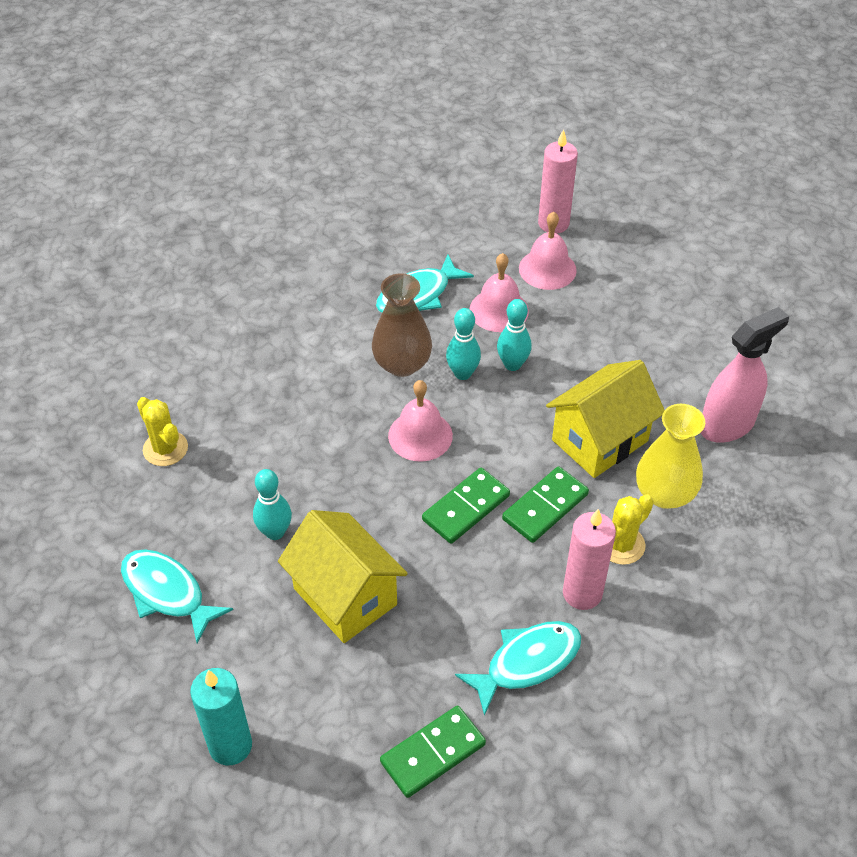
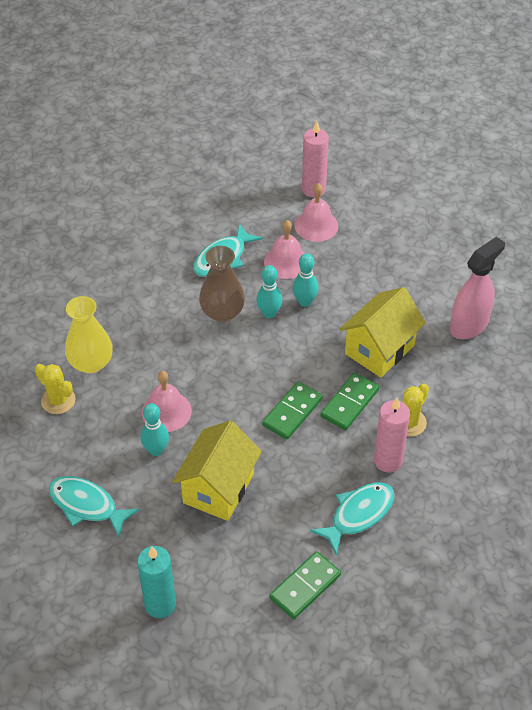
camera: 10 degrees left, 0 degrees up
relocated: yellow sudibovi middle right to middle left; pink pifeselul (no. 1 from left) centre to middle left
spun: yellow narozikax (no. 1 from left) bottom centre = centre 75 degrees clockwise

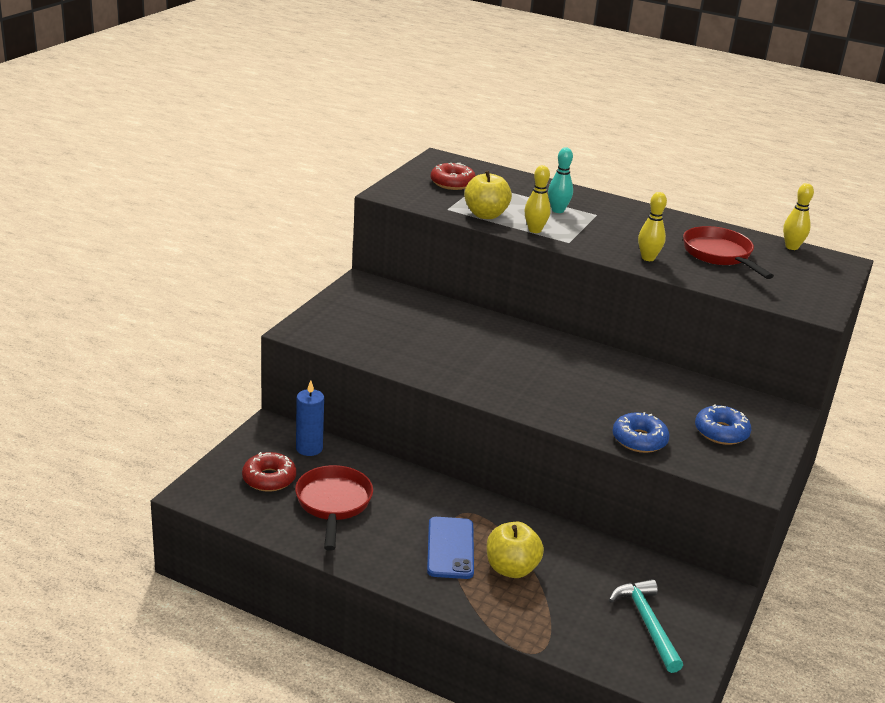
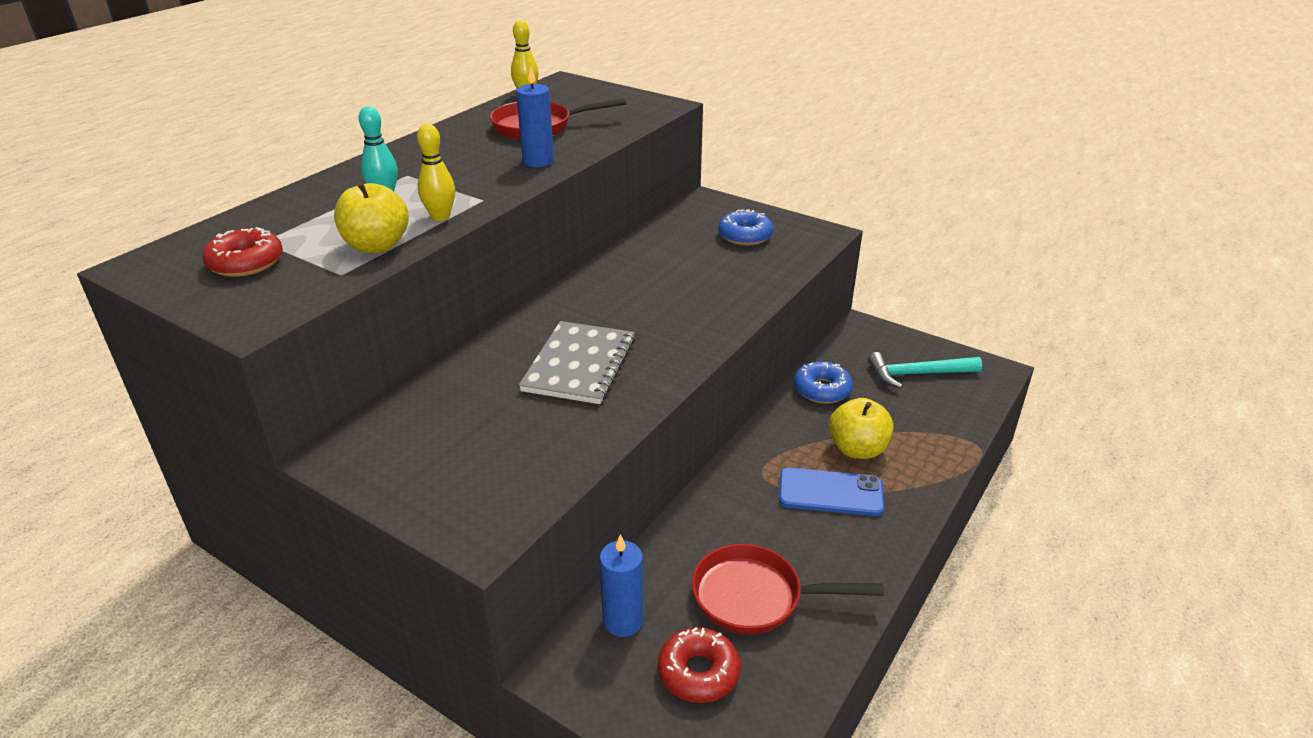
camera: 80 degrees left, 5 degrees up
appeared: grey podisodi centre
relocated: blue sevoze (no. 1 from left in the first image) middle right to blue sevoze (no. 2 from left) centre
exchanged: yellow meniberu (no. 2 from left) top right to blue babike (no. 1 from left) top centre

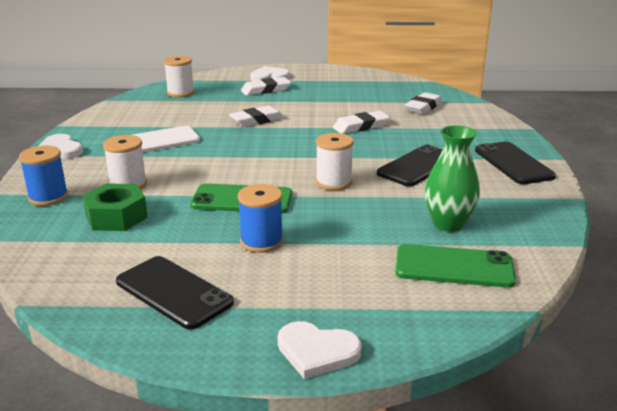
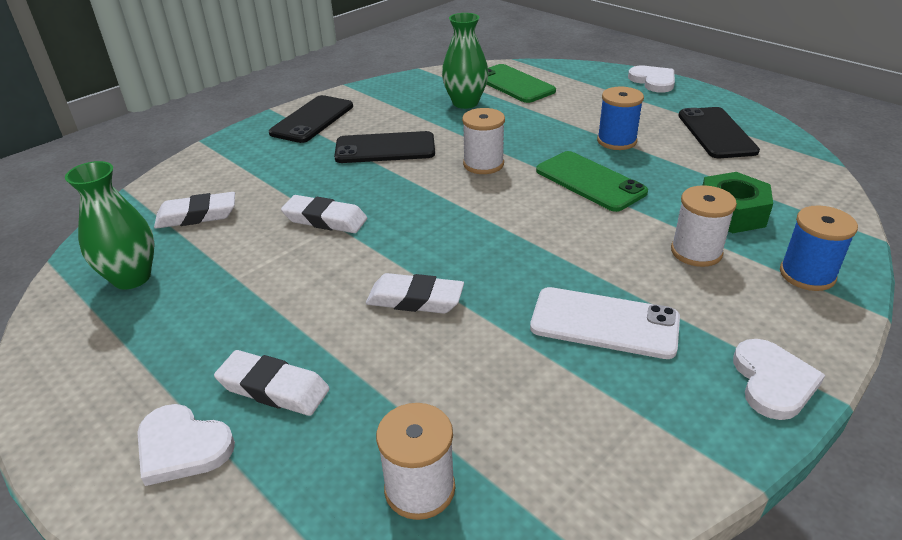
camera: 135 degrees left, 10 degrees up
appeared: green sudibovi (no. 1 from left) middle left

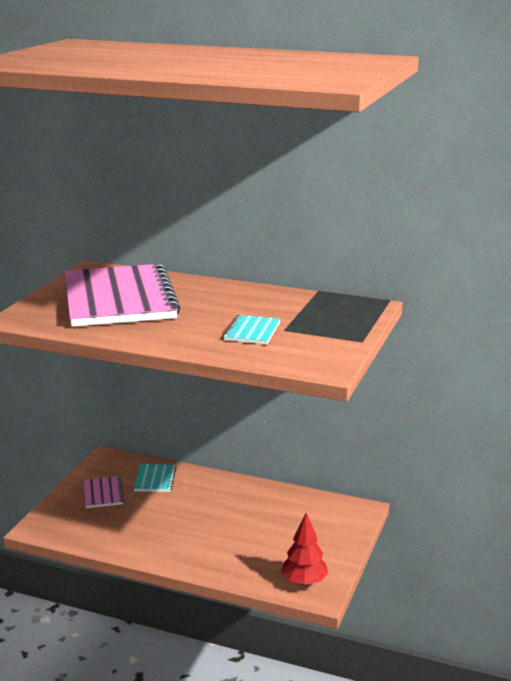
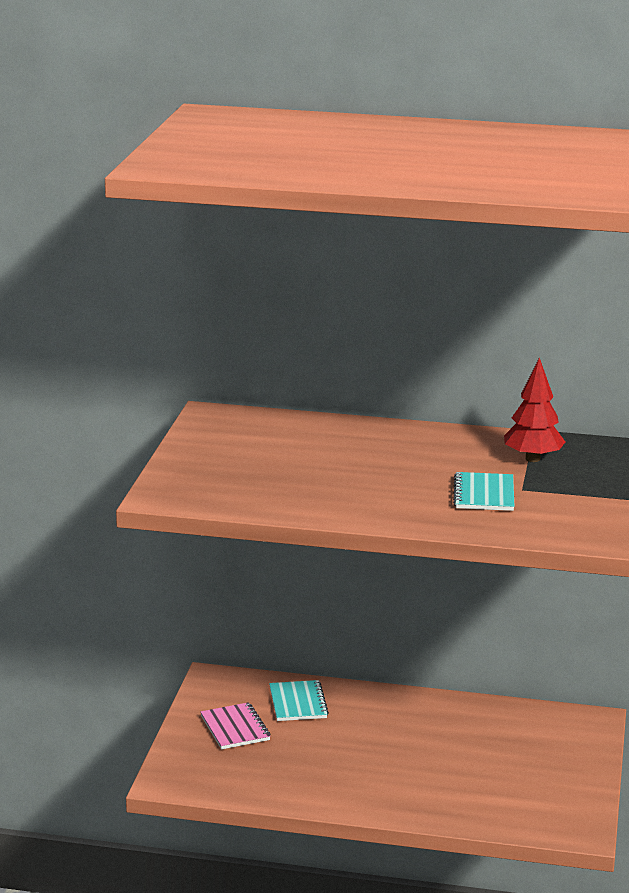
camera: 10 degrees left, 0 degrees up
missing: pink podisodi (no. 2 from left) middle left
relocated: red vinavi bottom centre to middle right

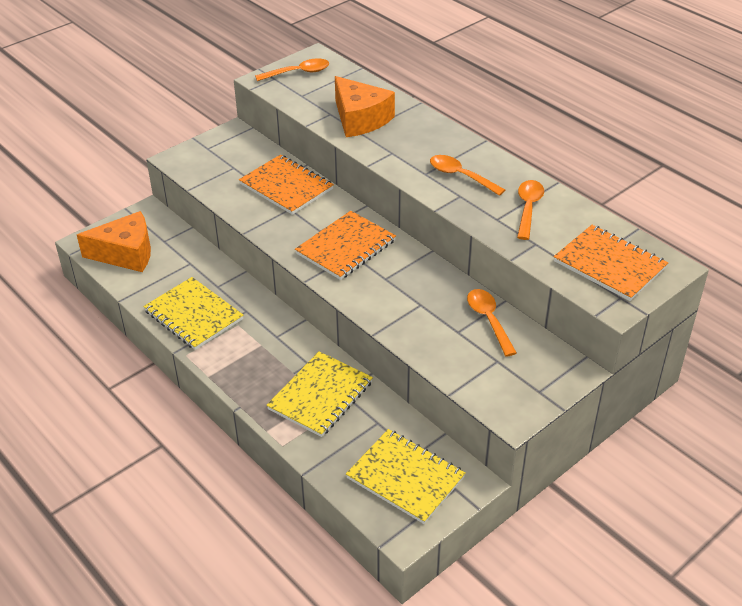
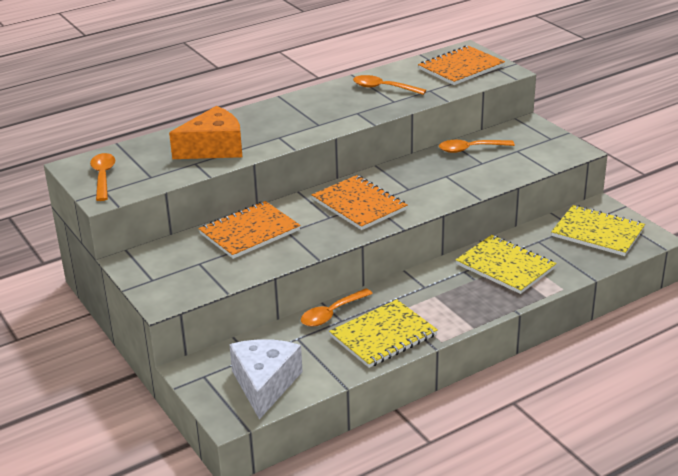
camera: 80 degrees left, 10 degrees down
relocated: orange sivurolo (no. 2 from left) top centre to centre
colour: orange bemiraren (no. 1 from left) middle left to white bemiraren bottom centre
spun: yellow podisodi (no. 3 from left) bottom centre = middle right 75 degrees clockwise

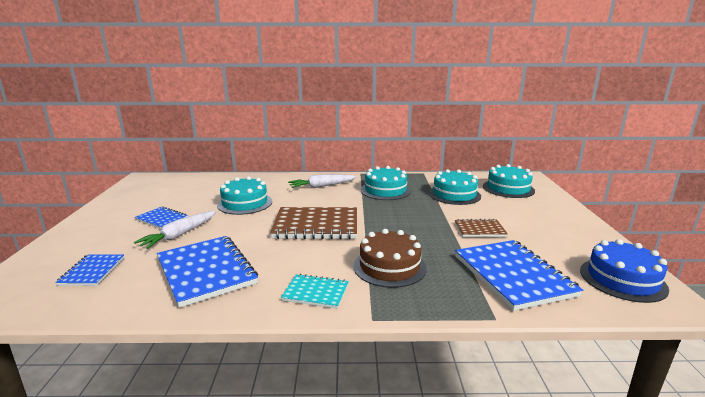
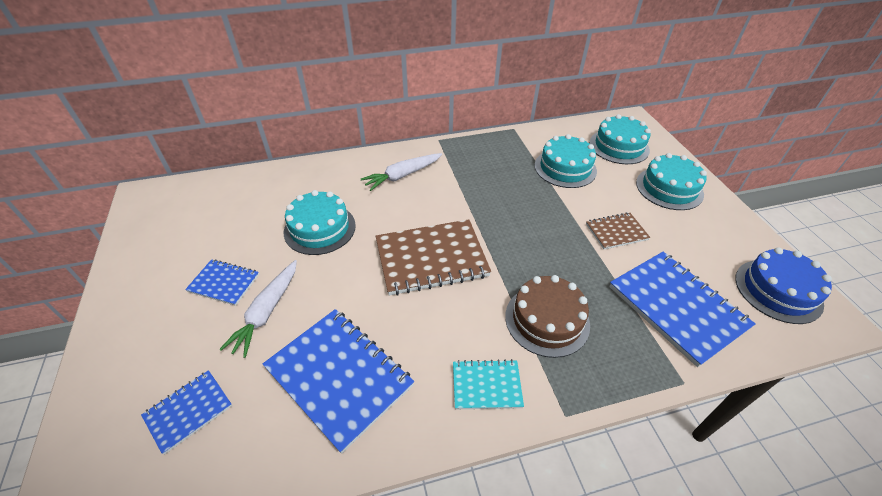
camera: 15 degrees left, 25 degrees up
relocated: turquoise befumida (no. 2 from left in the first image) centre to turquoise befumida (no. 4 from left) middle right
spun: blue podisodi (no. 1 from left) bottom left = bottom left 60 degrees clockwise

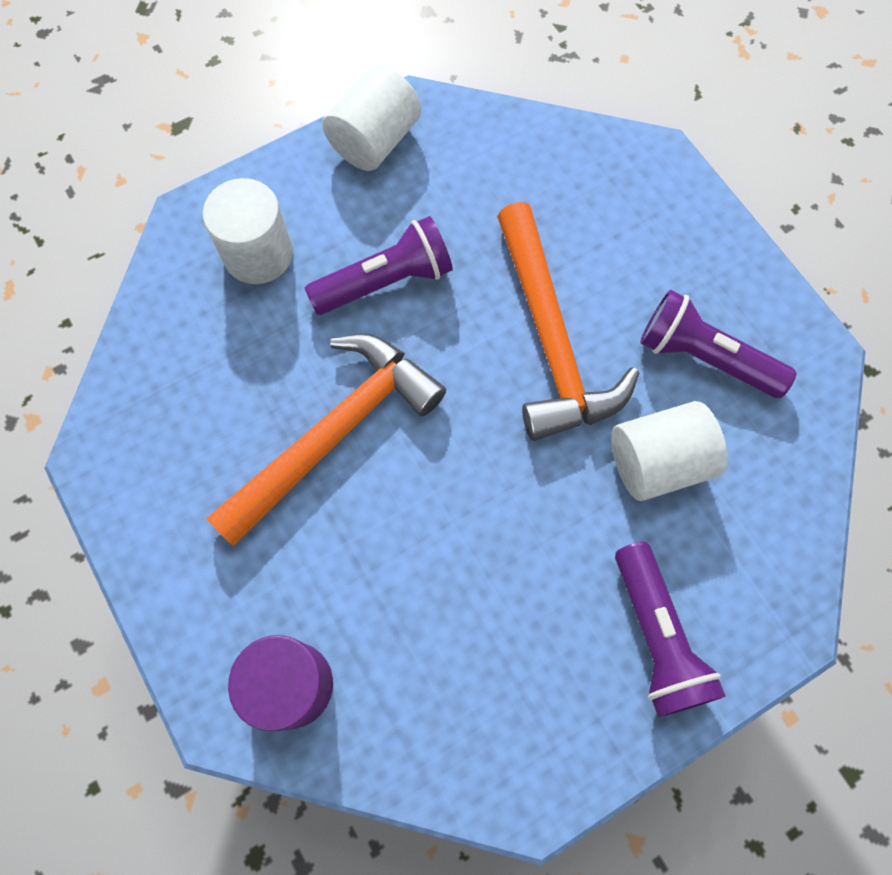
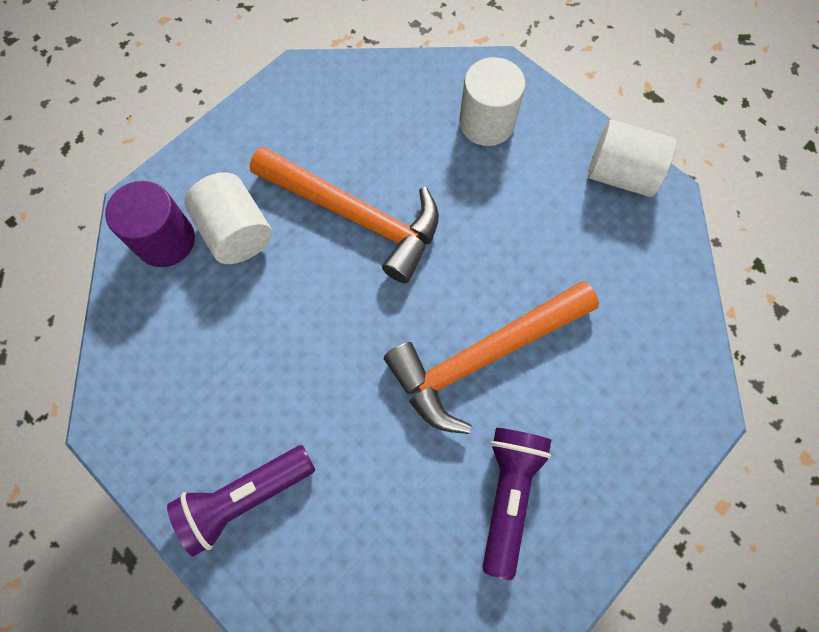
camera: 75 degrees right, 0 degrees up
missing: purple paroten (no. 1 from left) top centre
relocated: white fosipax (no. 3 from left in the first image) middle right to white fosipax (no. 1 from left) middle left

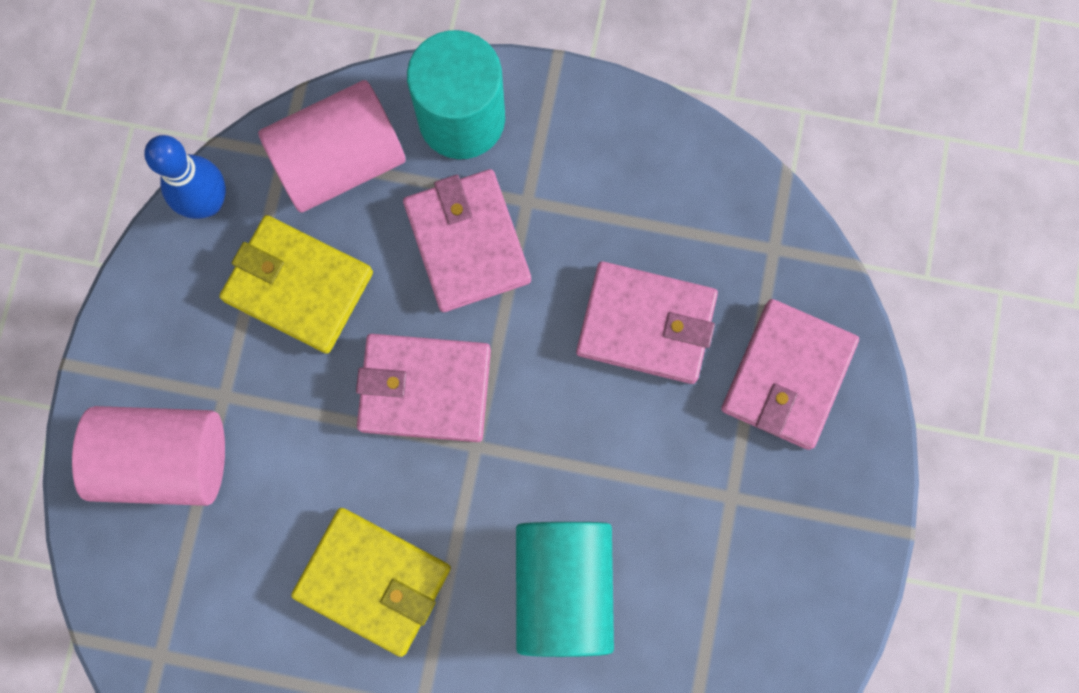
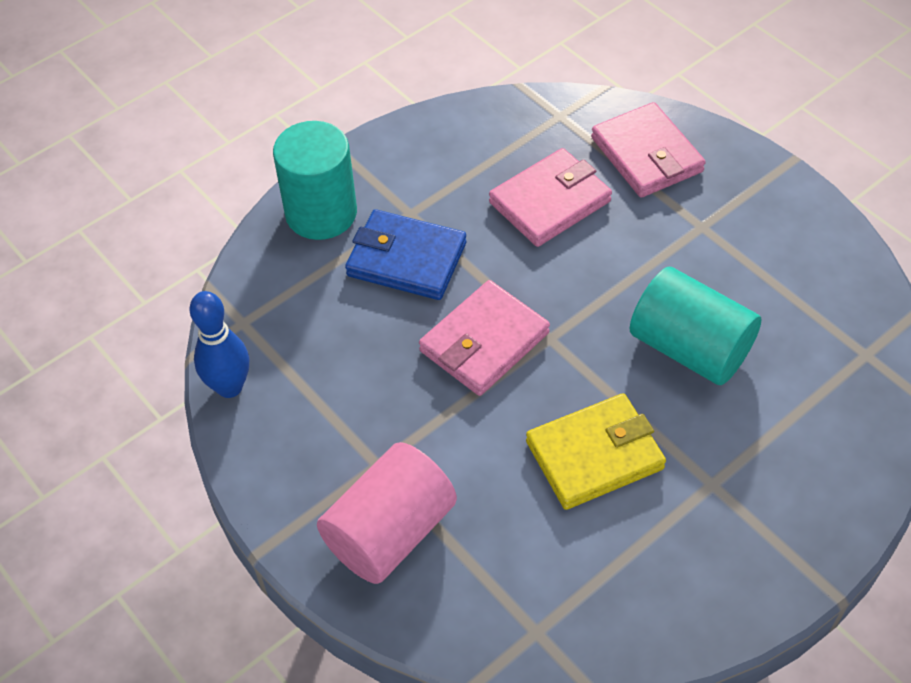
camera: 50 degrees left, 25 degrees down
missing: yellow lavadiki (no. 1 from left) middle left; pink fosipax (no. 2 from left) top left
colour: pink lavadiki (no. 2 from left) centre to blue lavadiki centre

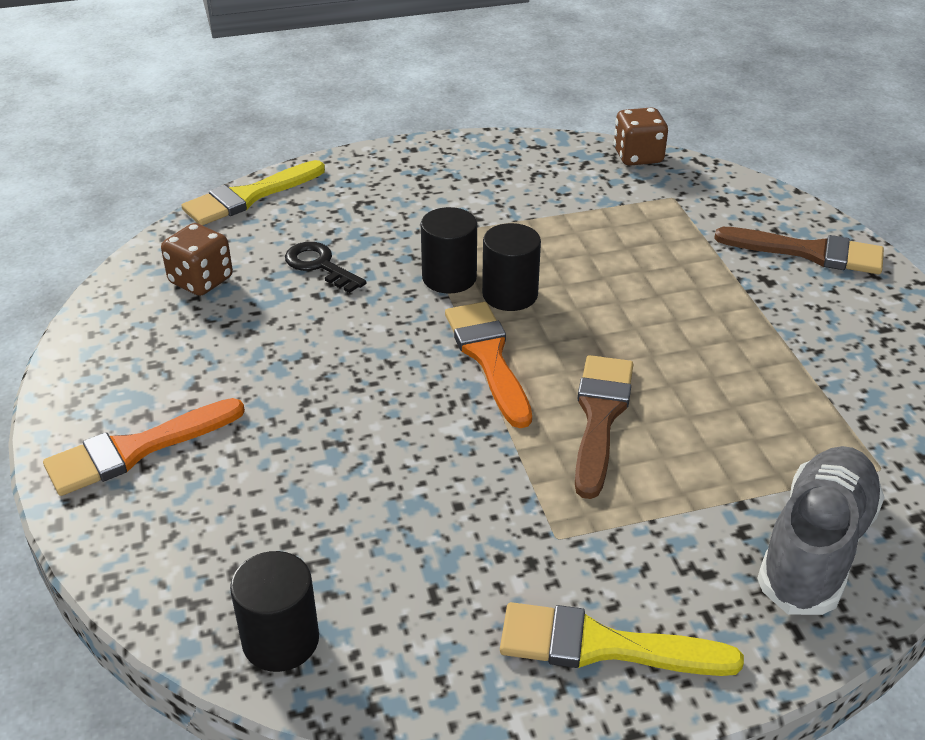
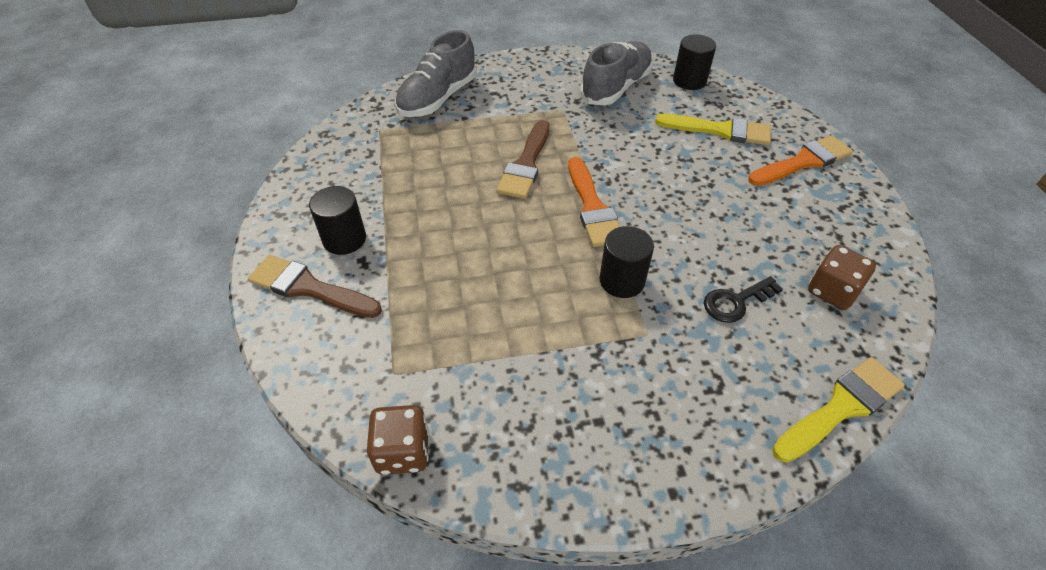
camera: 175 degrees left, 10 degrees up
appeared: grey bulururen (no. 2 from left) top centre
relocated: black fosipax (no. 3 from left in the first image) centre to black fosipax (no. 1 from left) middle left; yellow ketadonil (no. 2 from left in the first image) bottom right to yellow ketadonil (no. 1 from left) top right
spun: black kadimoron centre = middle right 105 degrees clockwise

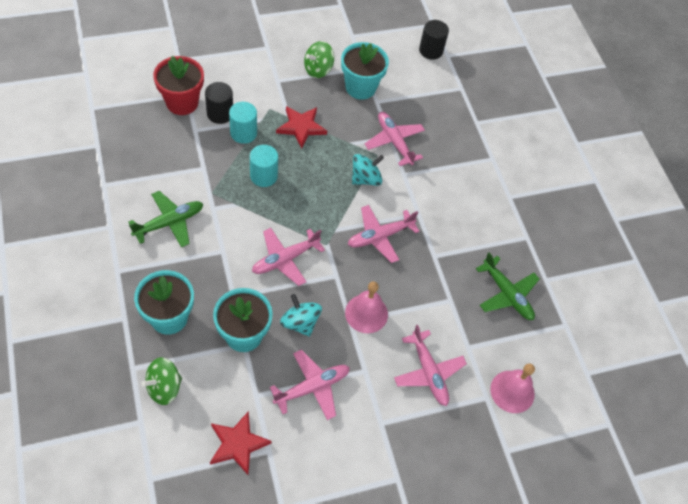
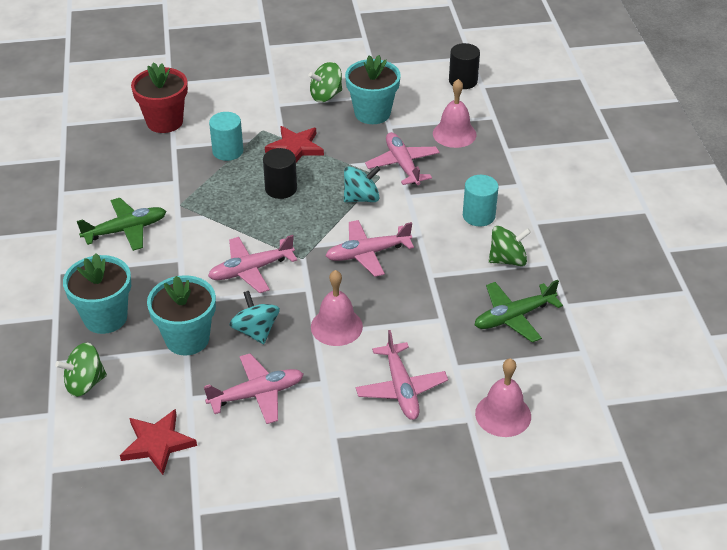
camera: 15 degrees right, 15 degrees down
appeared: pink pifeselul (no. 2 from left) top centre; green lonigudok (no. 3 from left) middle right
relocated: black fosipax (no. 1 from left) top left to top centre; turquoise fosipax (no. 2 from left) top centre to centre
spun: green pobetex (no. 2 from left) middle right = middle right 90 degrees clockwise

